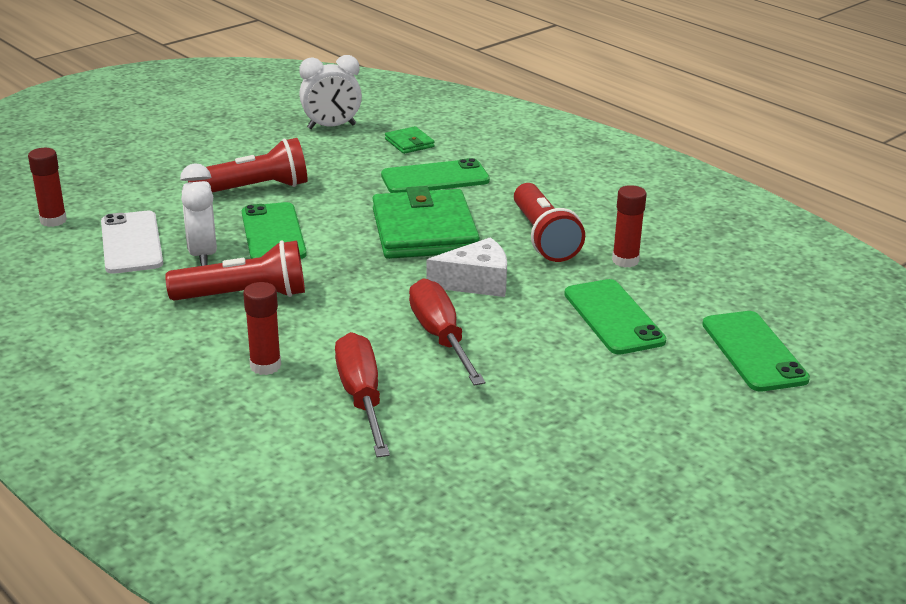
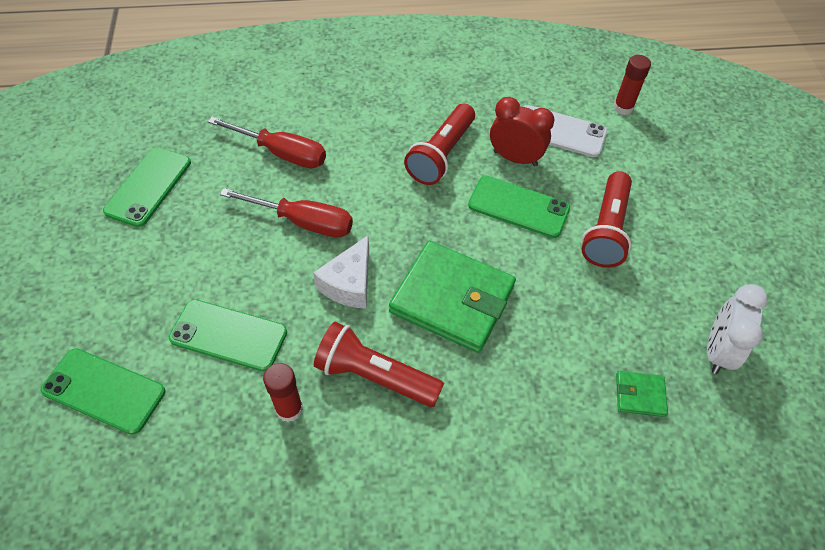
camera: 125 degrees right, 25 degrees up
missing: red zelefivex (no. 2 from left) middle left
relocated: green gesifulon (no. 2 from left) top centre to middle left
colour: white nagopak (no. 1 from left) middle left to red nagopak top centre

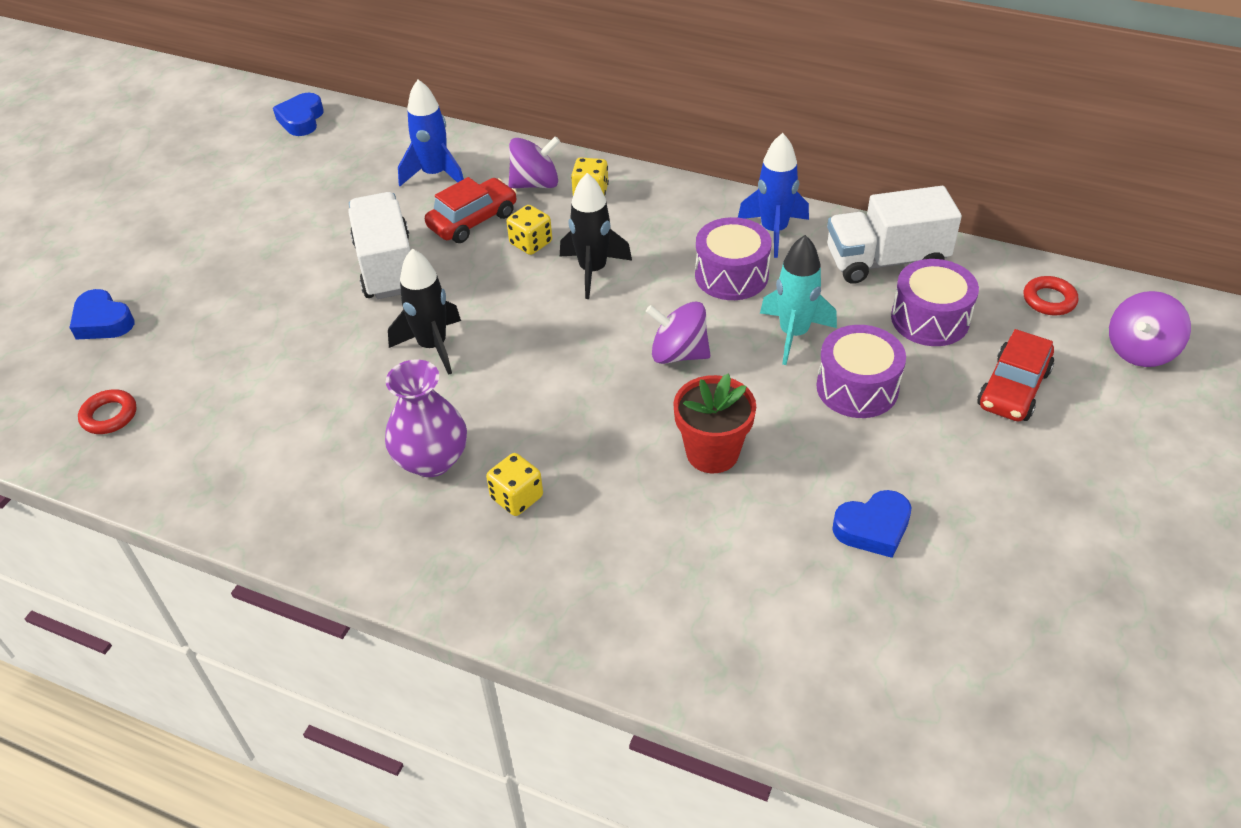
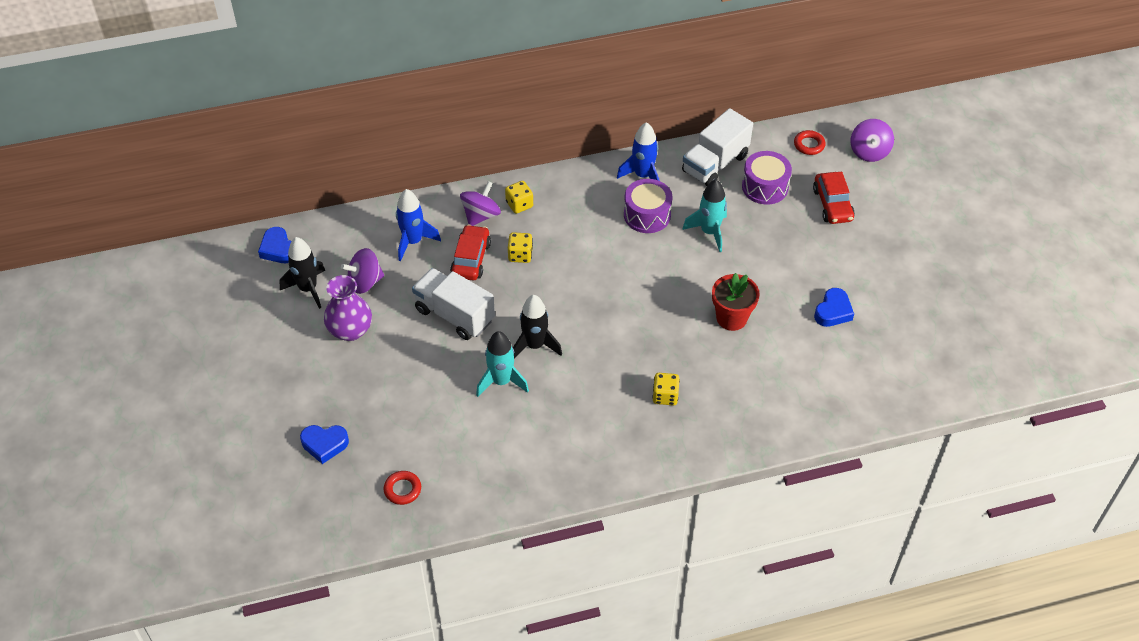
camera: 40 degrees left, 5 degrees up
missing: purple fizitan (no. 2 from left) middle right
appeared: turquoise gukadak (no. 1 from left) centre
relocated: black gukadak (no. 2 from left in the first image) top centre to black gukadak (no. 1 from left) middle left; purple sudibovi centre to middle left; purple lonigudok (no. 2 from left in the first image) centre to purple lonigudok (no. 1 from left) middle left

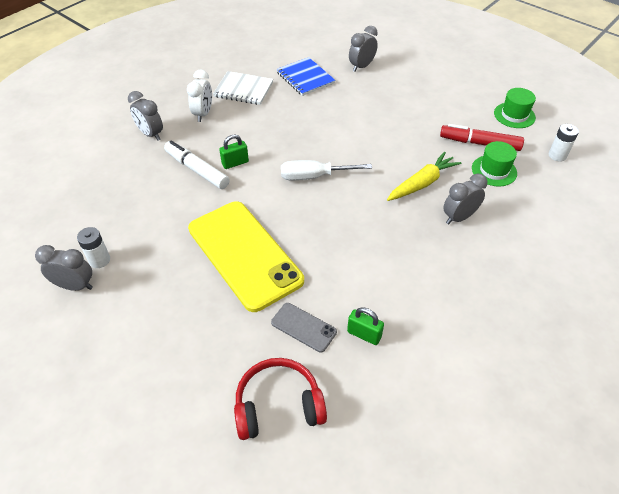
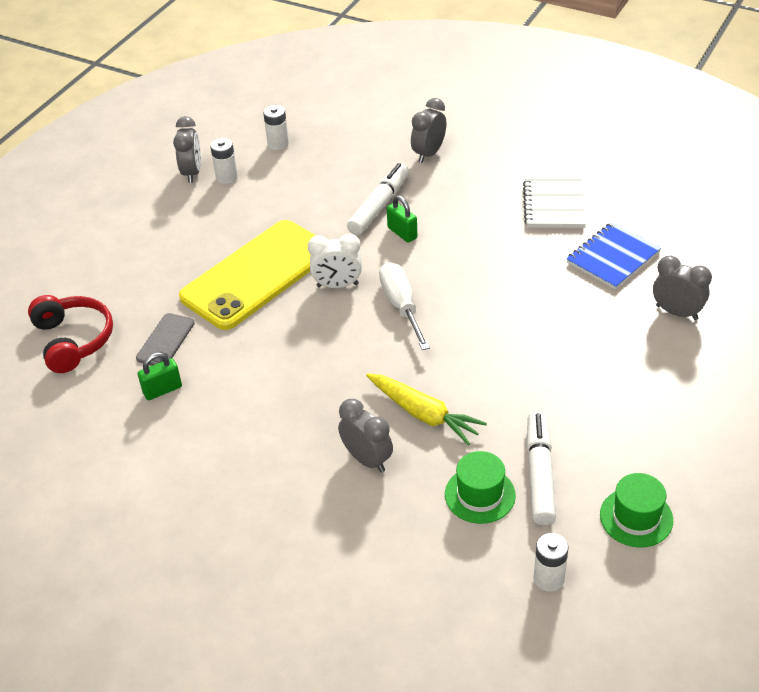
camera: 80 degrees right, 5 degrees down
appeared: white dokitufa (no. 2 from left) top centre
relocated: white nagopak top left to centre
colour: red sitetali top right to white sitetali (no. 2 from left) bottom right
spun: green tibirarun (no. 2 from left in the first image) centre = middle left 45 degrees clockwise

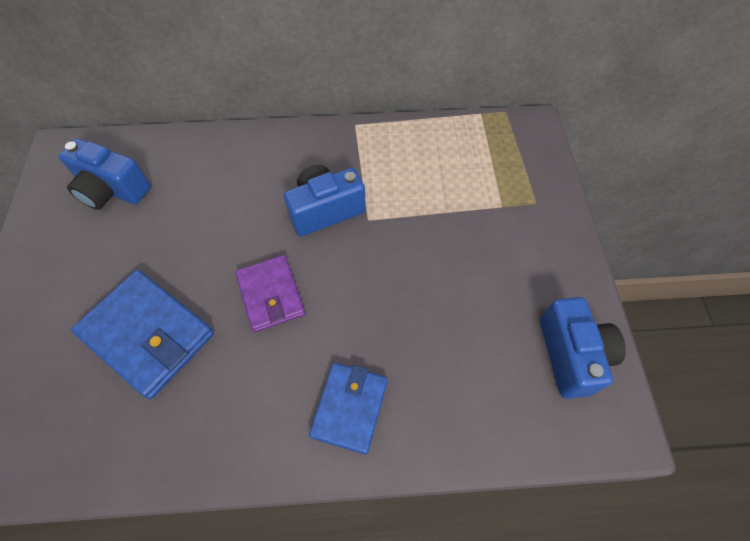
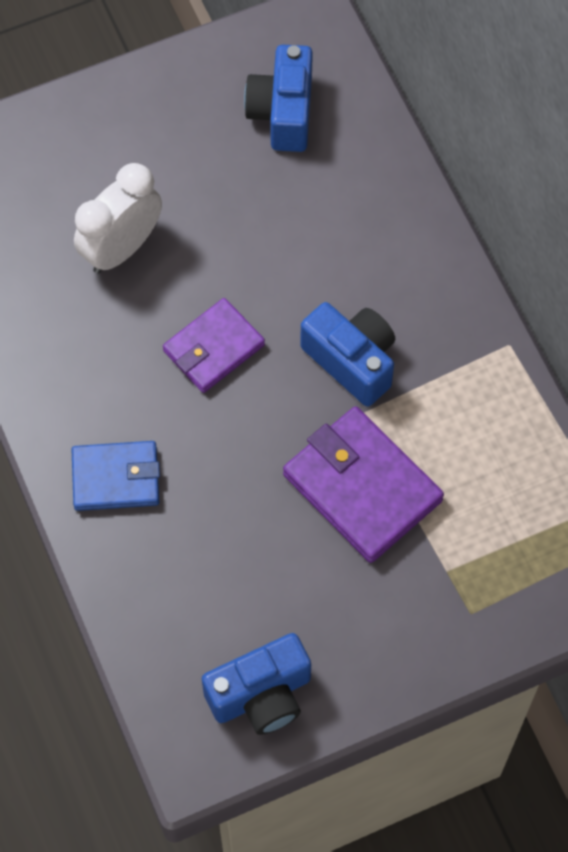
camera: 70 degrees right, 5 degrees up
appeared: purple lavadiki (no. 2 from left) centre
exchanged: blue lavadiki (no. 1 from left) middle left to white nagopak top left

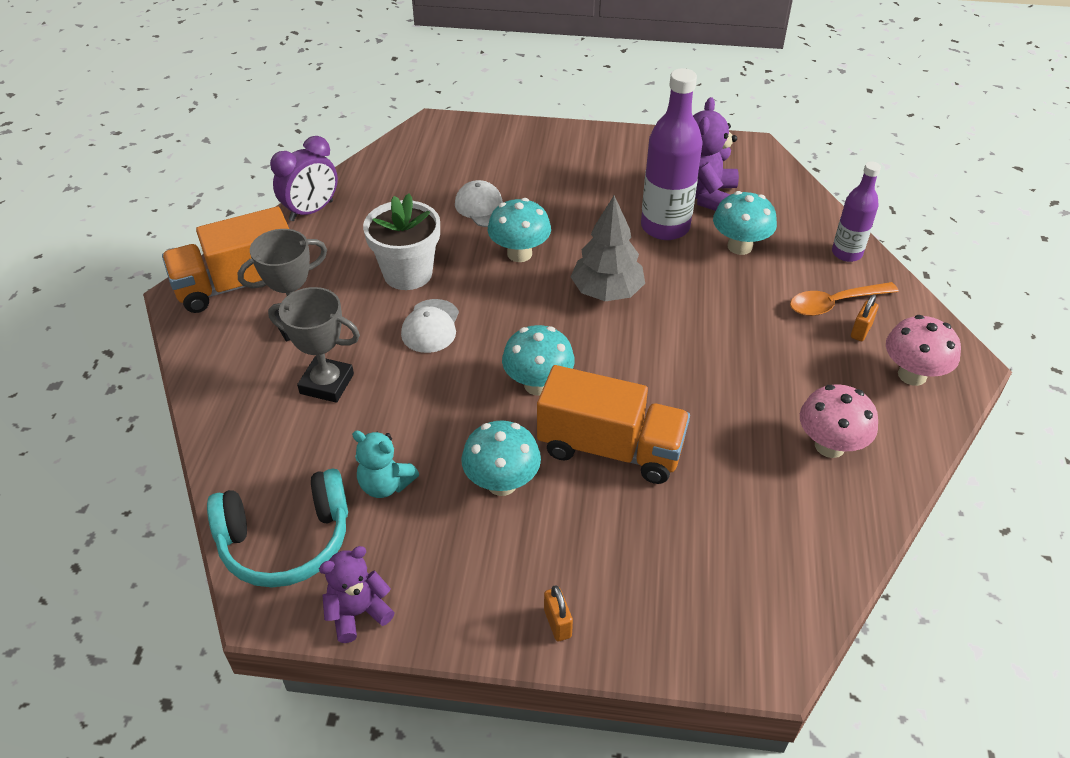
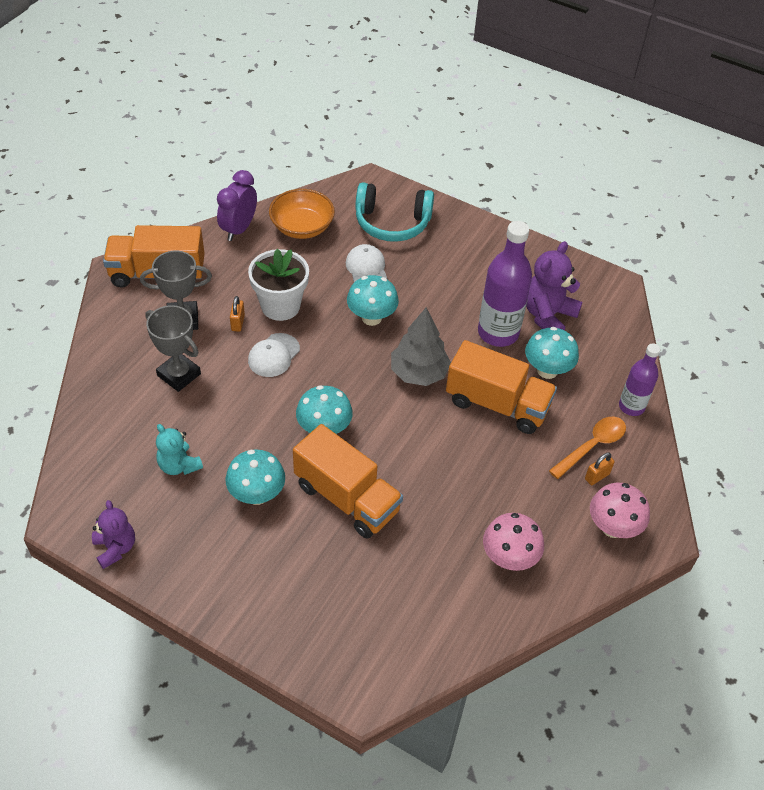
camera: 20 degrees right, 5 degrees up
appeared: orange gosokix top centre; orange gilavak (no. 3 from left) centre
relocated: orange tibirarun (no. 1 from left) bottom centre to middle left; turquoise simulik bottom left to top centre
spun: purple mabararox (no. 1 from left) bottom centre = bottom left 75 degrees clockwise; purple nagopak top left = top left 135 degrees clockwise; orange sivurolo middle right = middle right 135 degrees clockwise

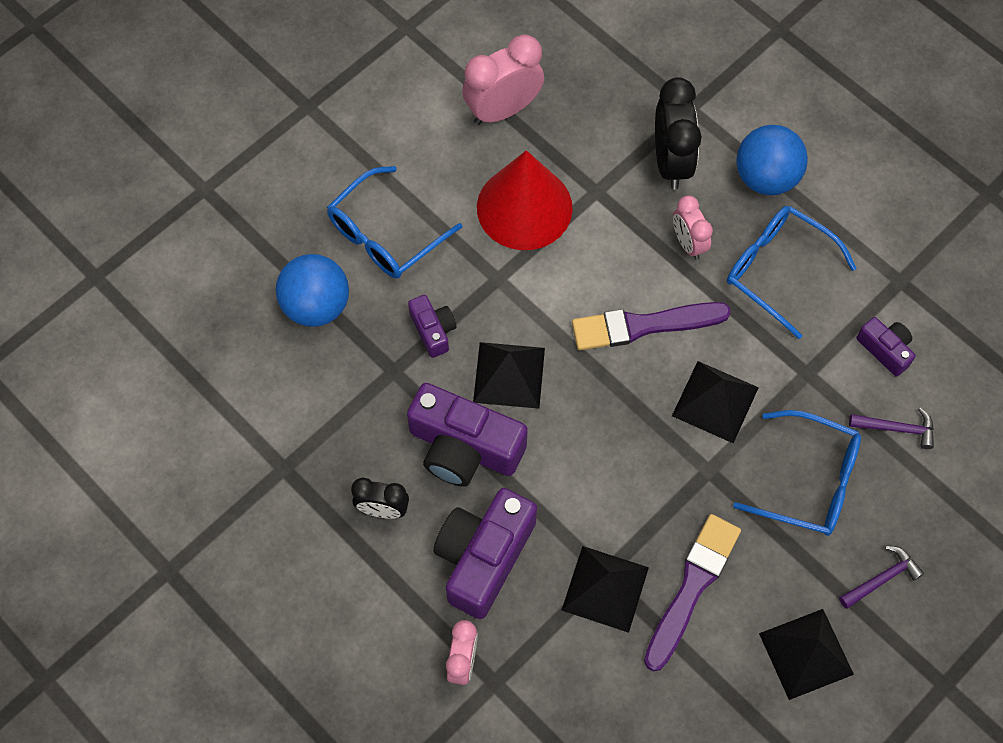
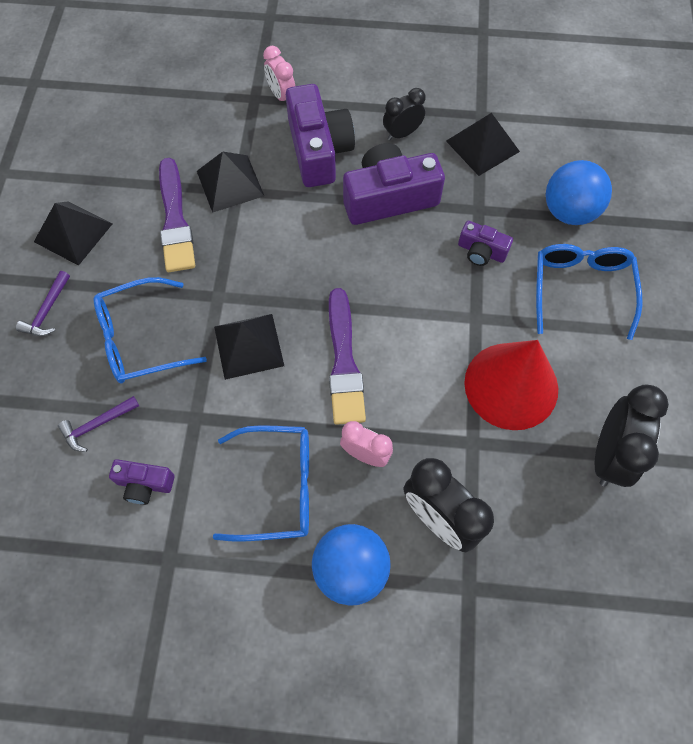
camera: 140 degrees right, 0 degrees up
relocated: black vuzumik (no. 1 from left in the first image) centre to black vuzumik (no. 4 from left) top right
colour: pink nagopak (no. 2 from left) top centre to black nagopak (no. 3 from left) middle right
spun: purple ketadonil (no. 1 from left in the first image) centre = centre 135 degrees clockwise

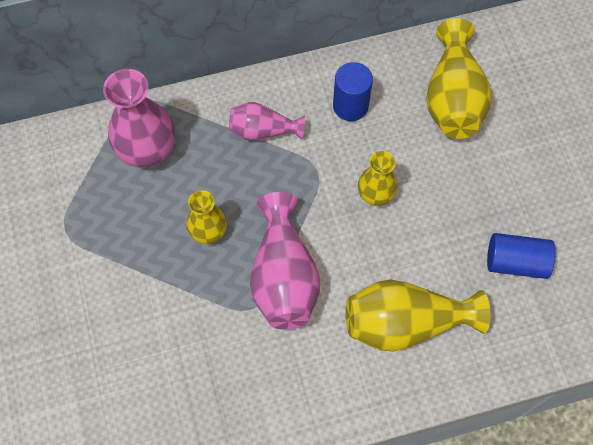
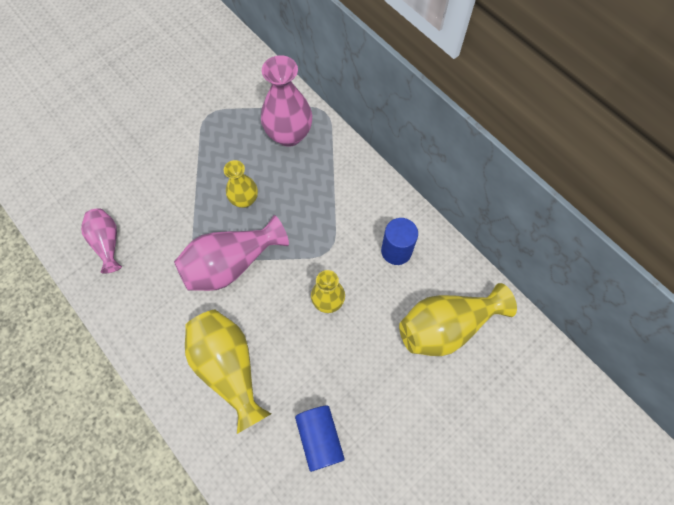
camera: 65 degrees right, 0 degrees up
relocated: pink sudibovi (no. 2 from left in the first image) top centre to pink sudibovi (no. 1 from left) middle left

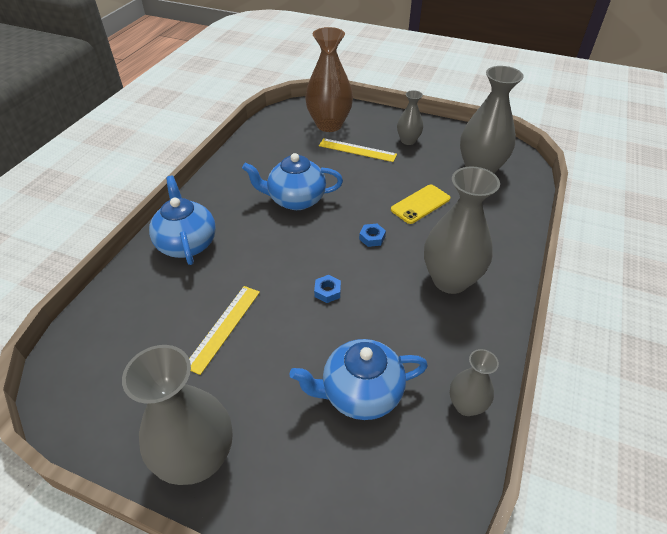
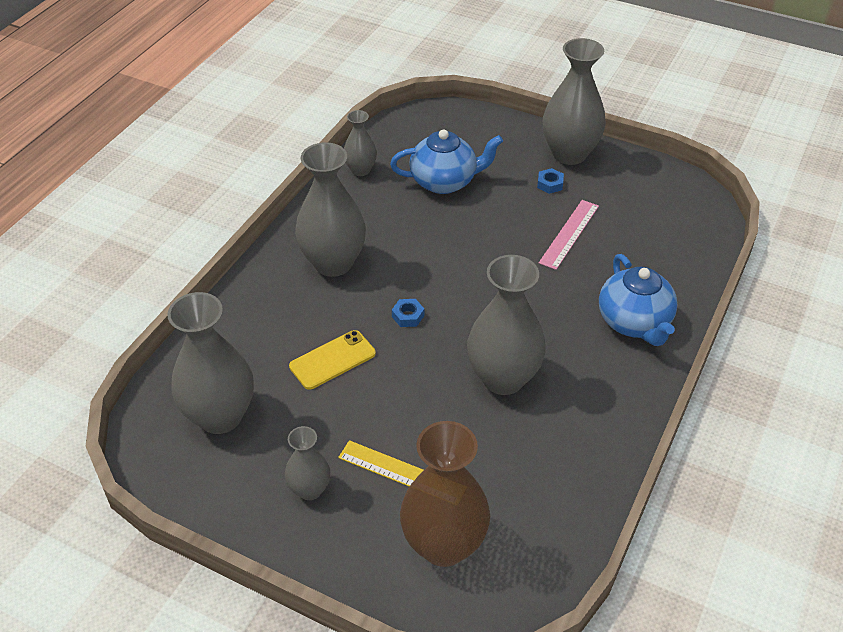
camera: 175 degrees left, 0 degrees up
relocated: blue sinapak (no. 1 from left in the first image) centre to blue sinapak (no. 2 from left) top centre
exchanged: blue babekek (no. 2 from left) centre to grey sudibovi (no. 5 from left) centre
colour: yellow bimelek (no. 1 from left) centre to pink bimelek middle right

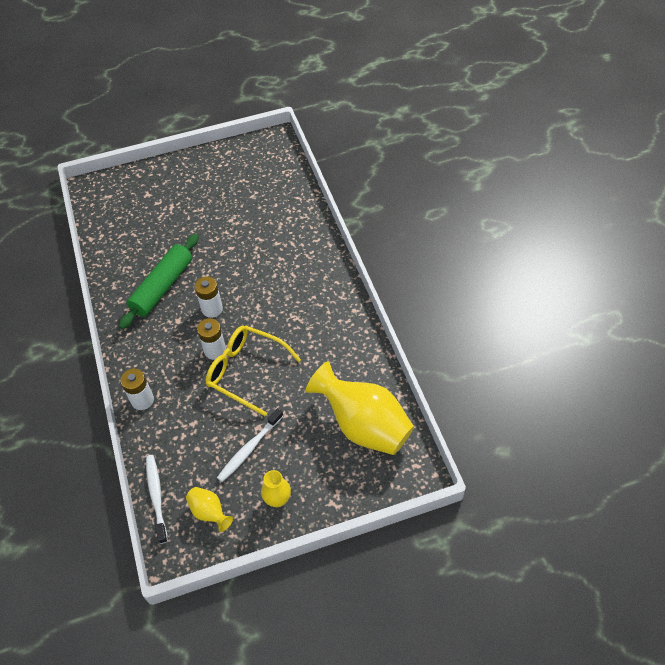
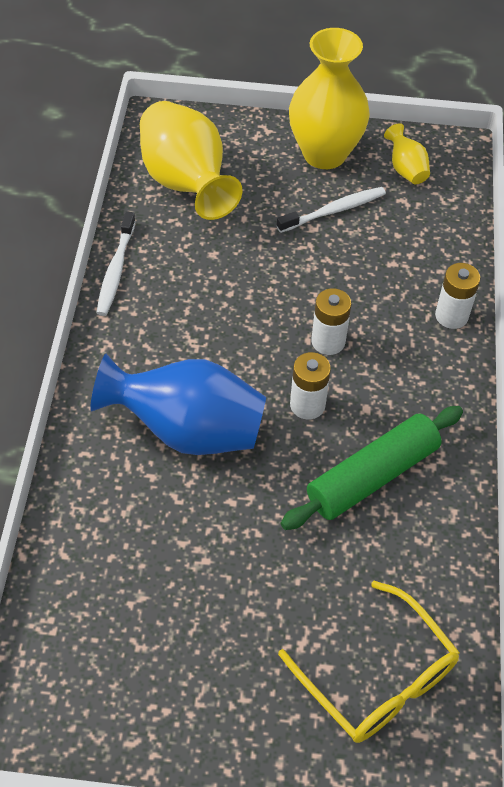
camera: 160 degrees left, 0 degrees up
appeared: blue sudibovi centre
relocated: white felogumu (no. 1 from left) bottom left to middle left; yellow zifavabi centre to bottom right
size: yellow sudibovi (no. 2 from left) bottom centre = top centre x2.19

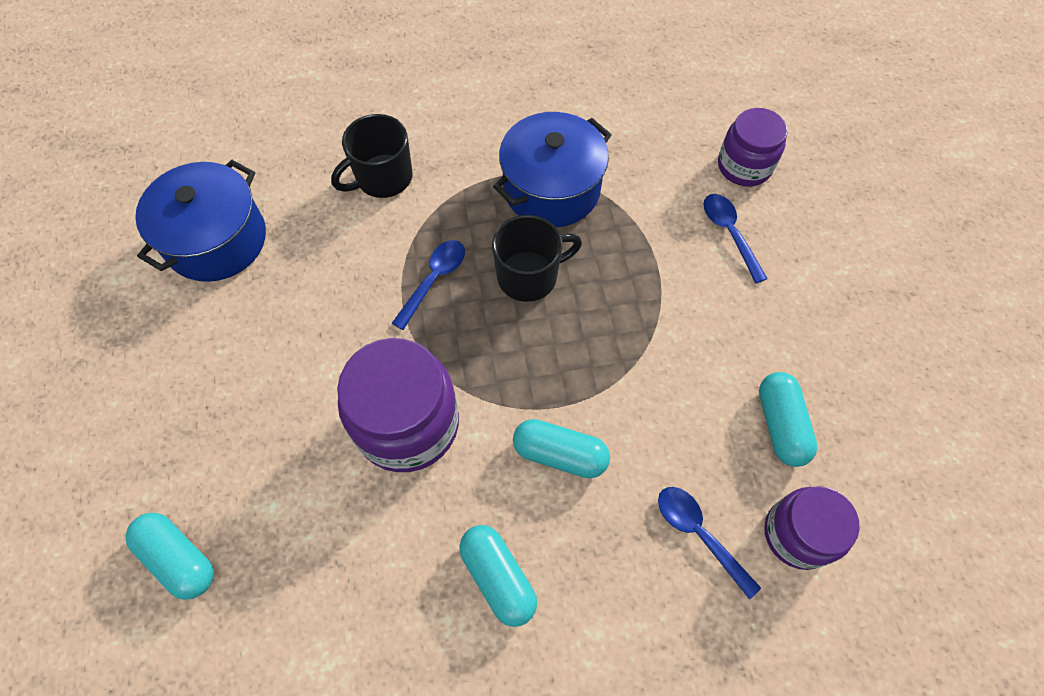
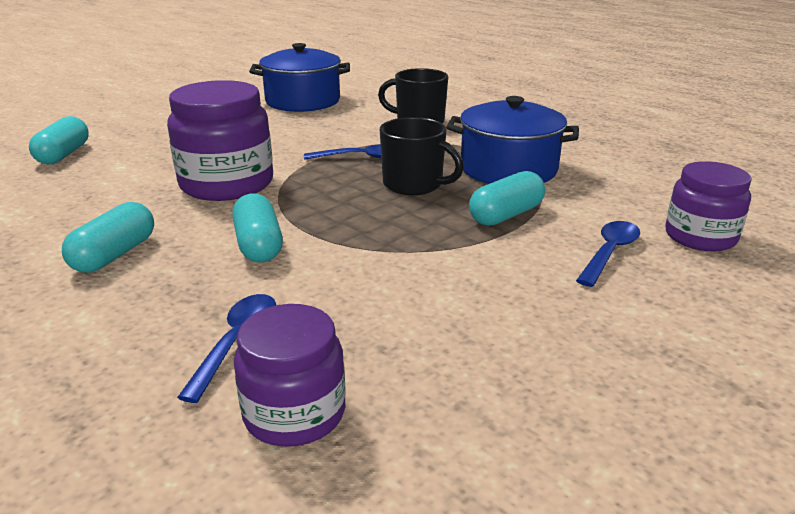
camera: 55 degrees right, 35 degrees down
relocated: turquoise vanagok (no. 4 from left) middle right to centre

